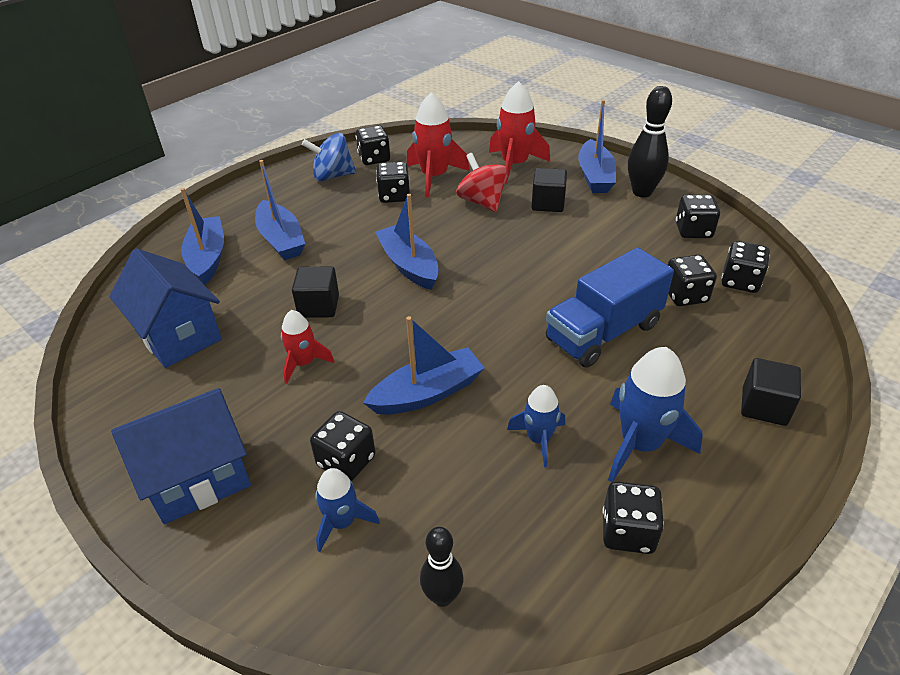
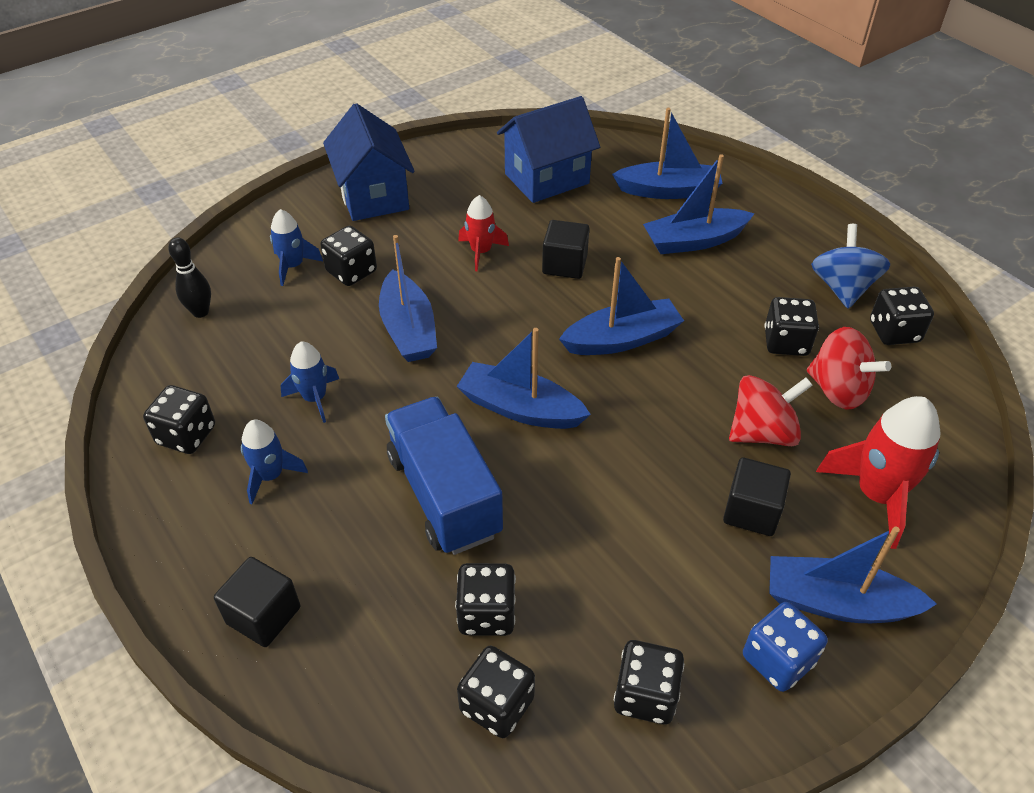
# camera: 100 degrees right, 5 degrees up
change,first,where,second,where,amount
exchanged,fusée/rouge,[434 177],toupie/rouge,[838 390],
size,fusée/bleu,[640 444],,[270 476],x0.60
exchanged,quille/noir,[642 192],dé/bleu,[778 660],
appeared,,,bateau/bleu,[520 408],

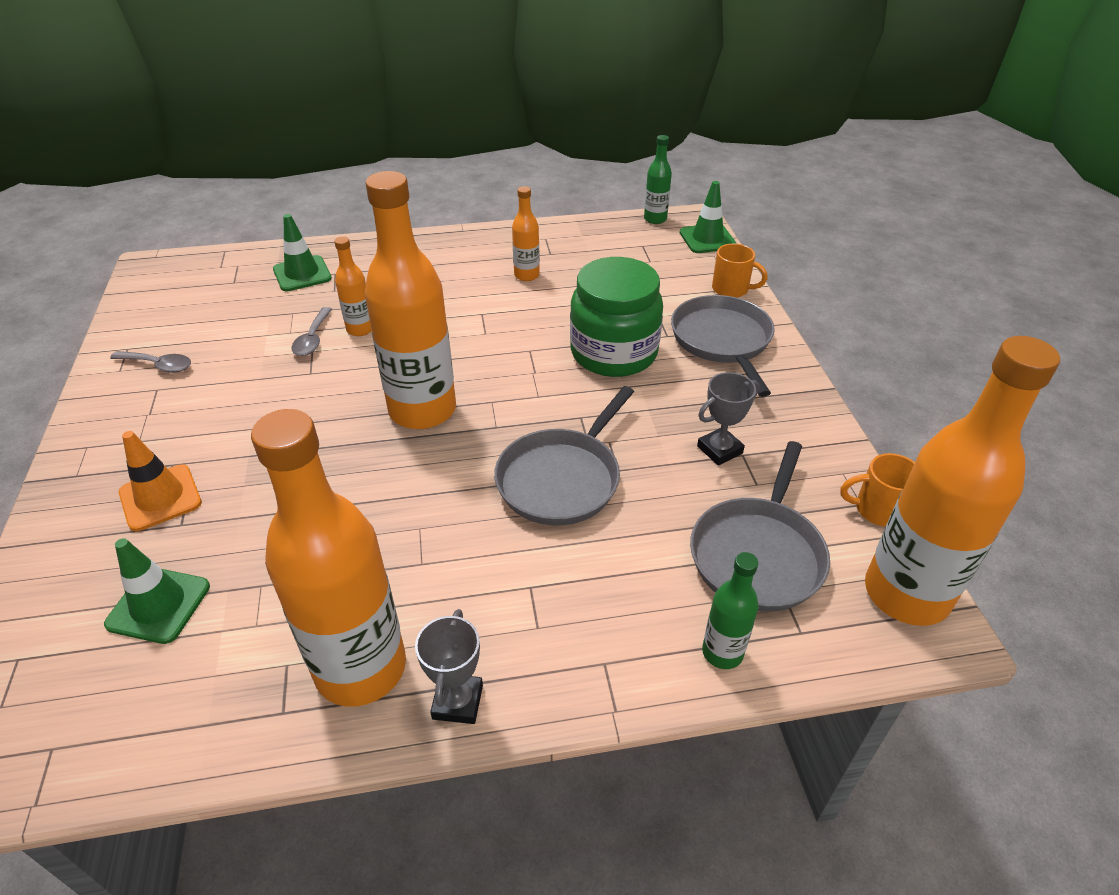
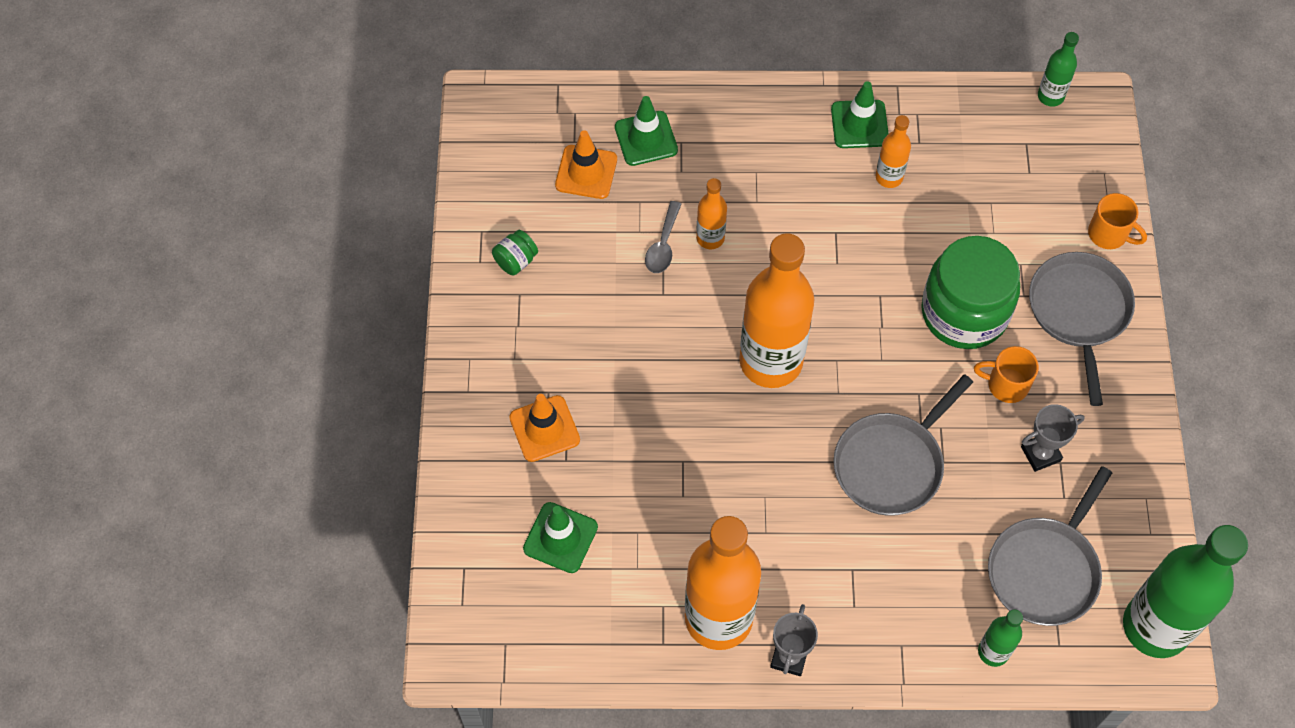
# camera: 10 degrees right, 20 degrees up
change,first,where,second,where,amount
exchanged,cuillère/gris,[158 365],bocal/vert,[516 261],
relocated,cône de chantier/vert,[707 239],,[859 124],
relocated,tasse/orange,[878 509],,[1006 385],
colour,bouteille/orange,[906 594],bouteille/vert,[1155 626],
appeared,,,cône de chantier/orange,[586 172],

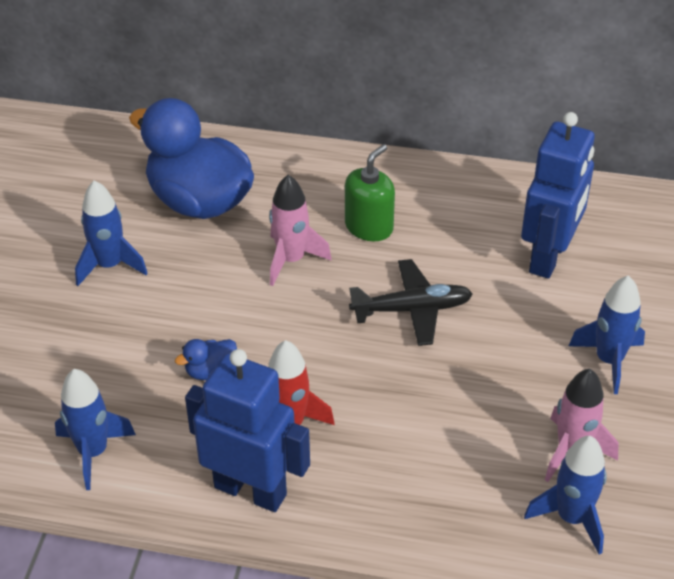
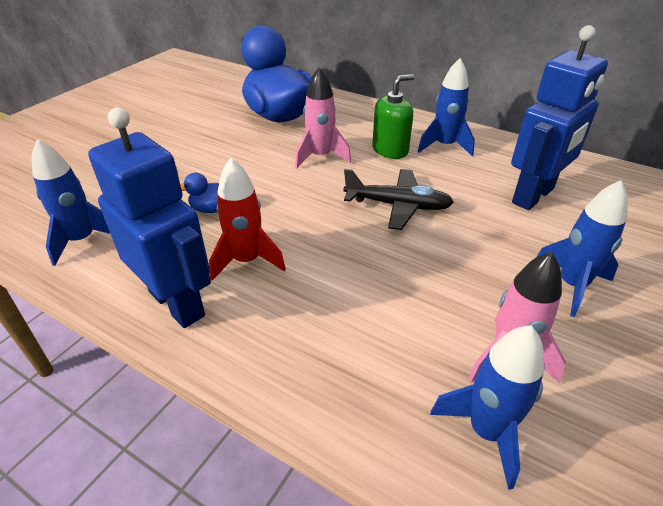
# camera: 20 degrees right, 5 degrees down
change,first,where,second,where,amount
relocated,fusée/bleu,[110 265],,[444 146],

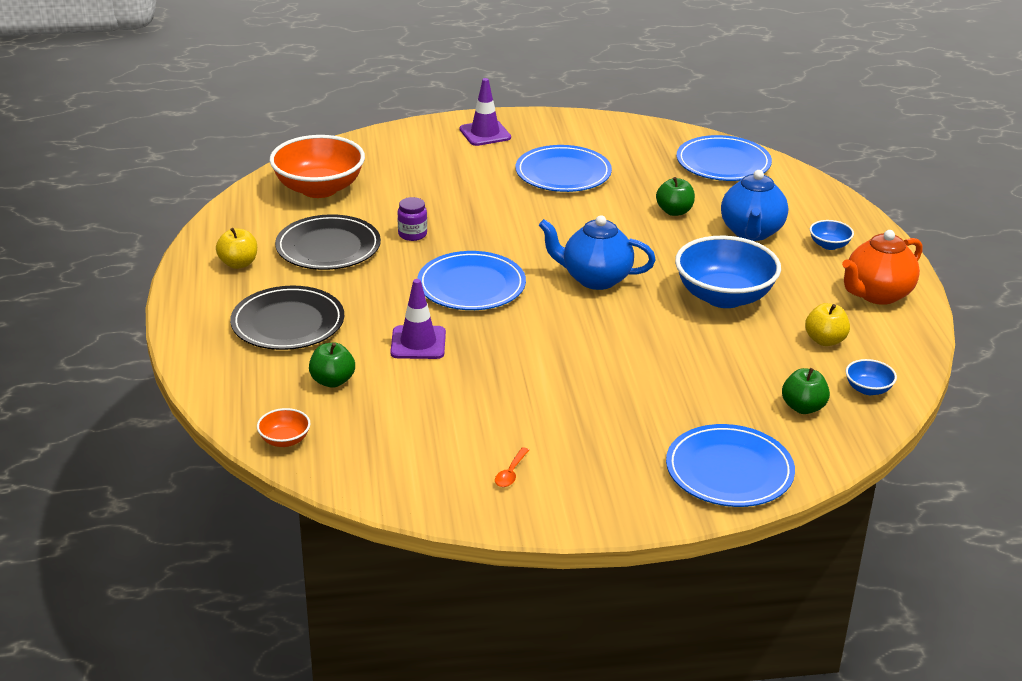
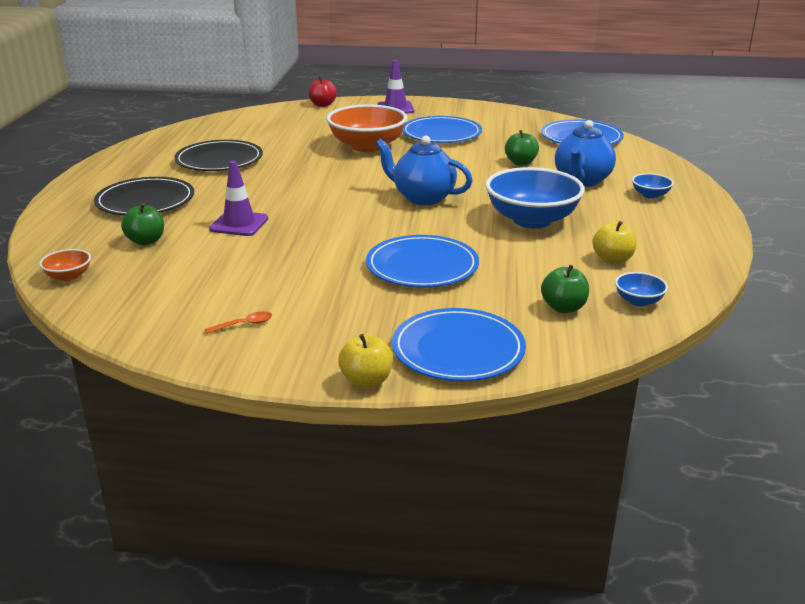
# camera: 15 degrees right, 5 degrees down
change,first,where,second,where,amount
relocated,pomme/jaune,[238 263],,[366 381],
relocated,bol/orange,[319 189],,[367 146],
missing,bocal/violet,[412 234],,,
relocated,assiette/bleu,[471 286],,[422 266],
spun,cuillère/orange,[511 473],,[244 324],150 degrees counterclockwise
missing,théière/orange,[877 294],,,
appeared,,,pomme/rouge,[322 105],

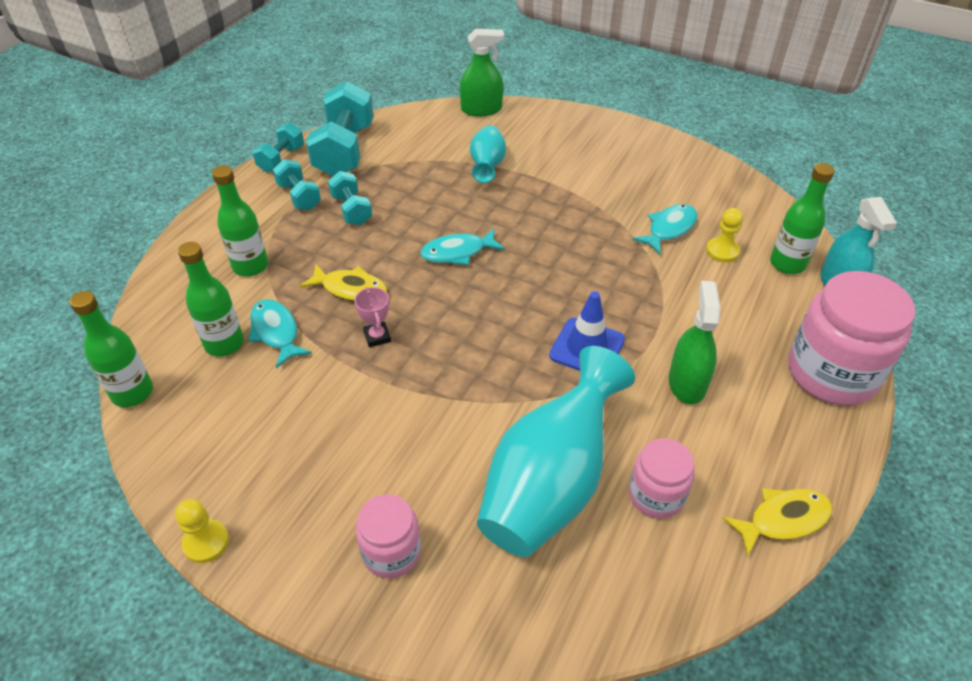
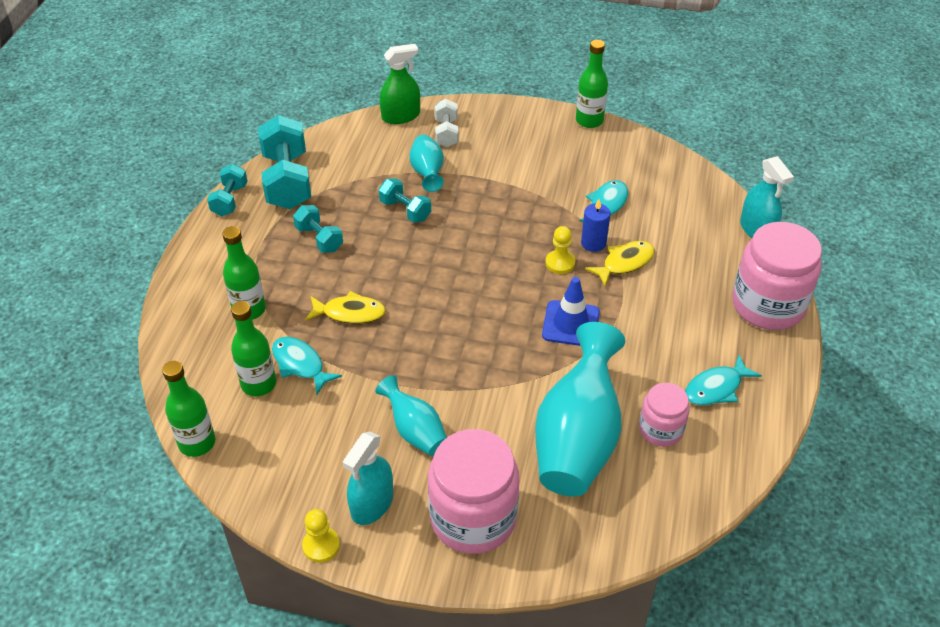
# camera: 15 degrees left, 0 degrees up
change,first,where,second,where,amount
relocated,haltère/turquoise,[299 196],,[405 210],
missing,trophée/rose,[377 337],,,
size,bocal/rose,[391 552],,[473 518],x1.81
relocated,poisson/turquoise,[458 252],,[716 388],
missing,vaporisateur/vert,[687 383],,,
relocated,pion/jaune,[722 251],,[560 263],
relocated,poisson/jaune,[783 519],,[624 263],
relocated,bouteille/vert,[787 264],,[589 120],
appeared,,,vaporisateur/turquoise,[372 504],
appeared,,,vase/turquoise,[415 431],
appeared,,,haltère/blanc,[446 133],
appeared,,,bougie/bleu,[593 243],

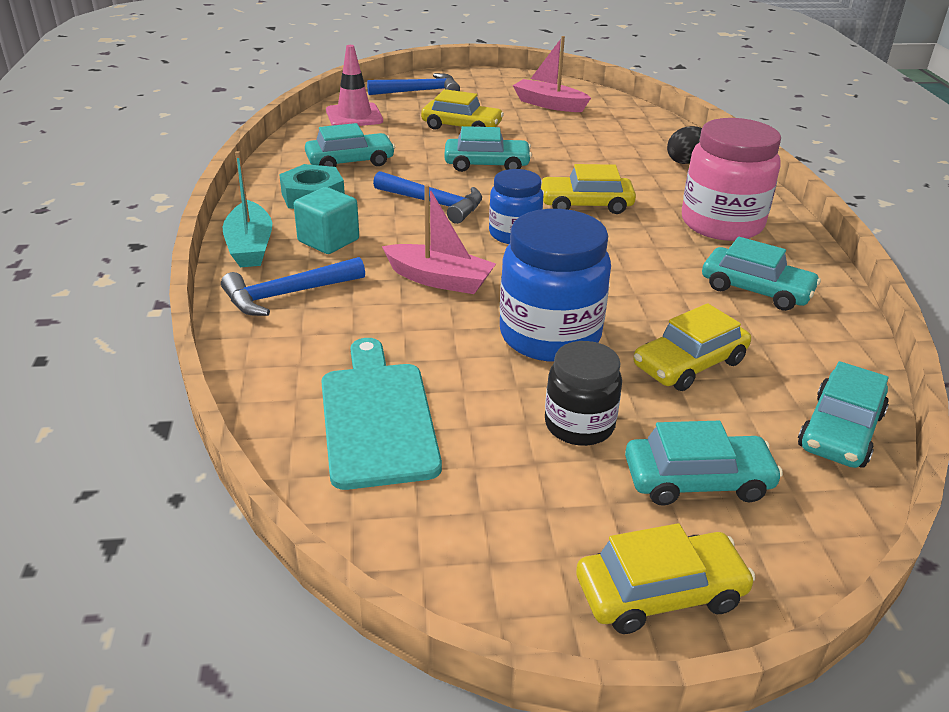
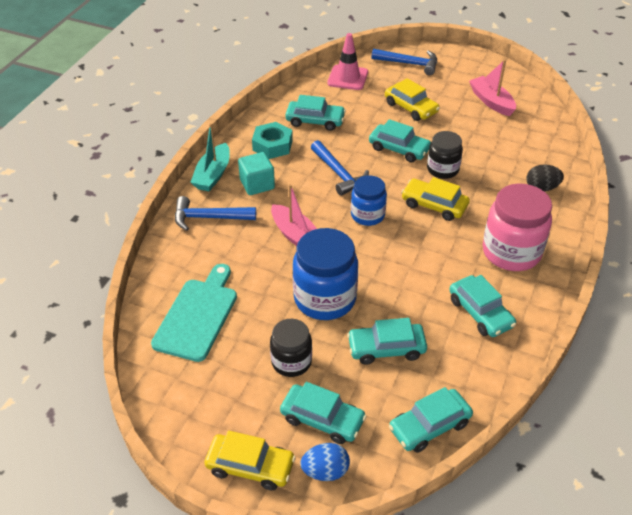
# camera: 30 degrees right, 10 degrees up
change,first,where,second,where,amount
colour,voiture/jaune,[689 364],voiture/turquoise,[386 348],
appeared,,,œuf/bleu,[325 471],
appeared,,,bocal/noir,[442 169],

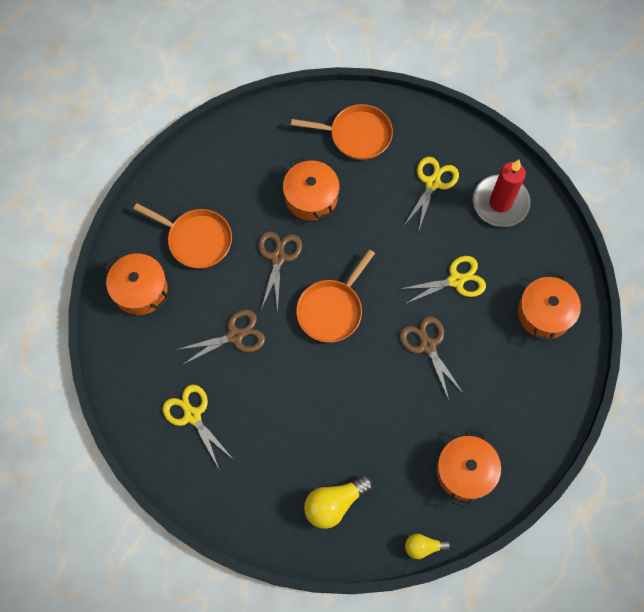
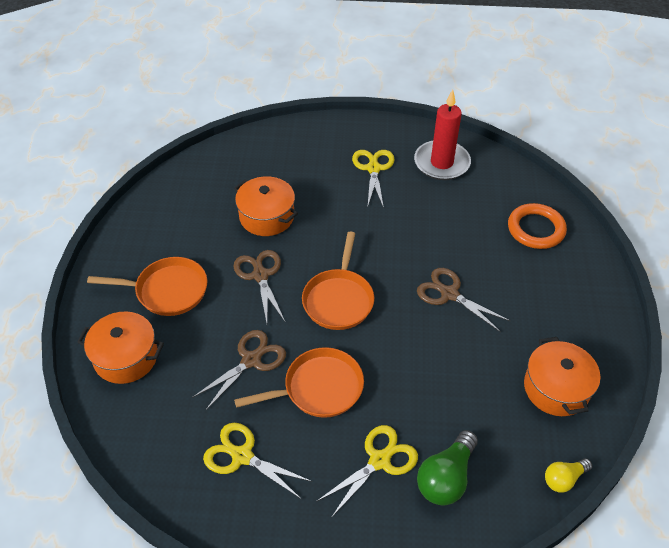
# camera: 25 degrees left, 20 degrees down
change,first,where,second,where,amount
relocated,poêle/orange,[356 135],,[318 388],
colour,ampoule/jaune,[334 503],ampoule/vert,[446 477],
relocated,ciseaux/jaune,[456 280],,[379 460],
exchanged,marmite/orange,[544 313],anneau/orange,[536 229],

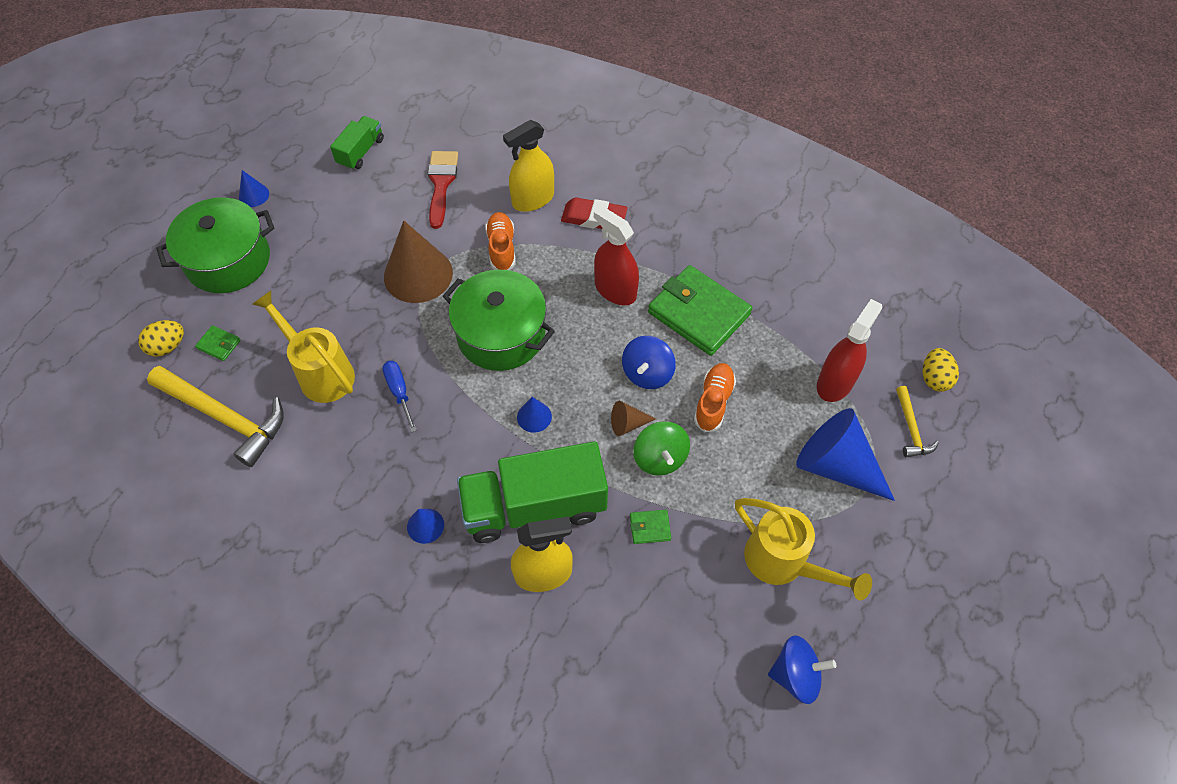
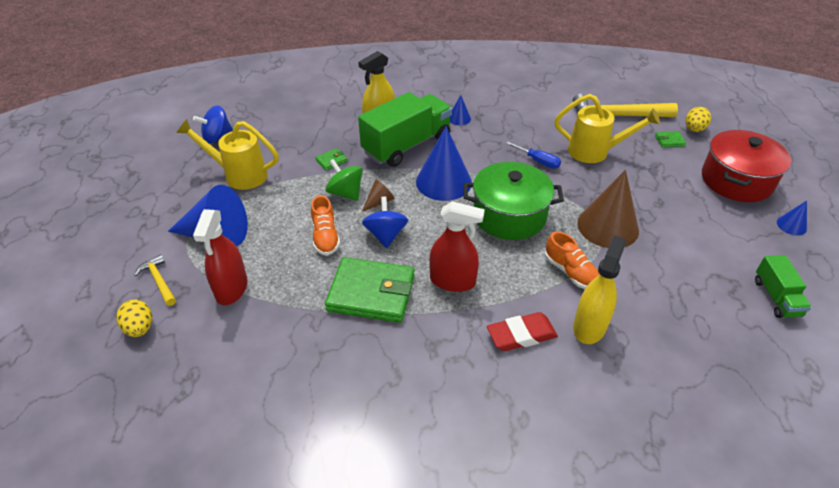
# camera: 150 degrees right, 15 degrees down
change,first,where,second,where,amount
colour,marmite/vert,[228 260],marmite/rouge,[736 180],
missing,pinceau/rouge,[441 184],,,
size,cône/bleu,[534 417],,[443 182],x2.16

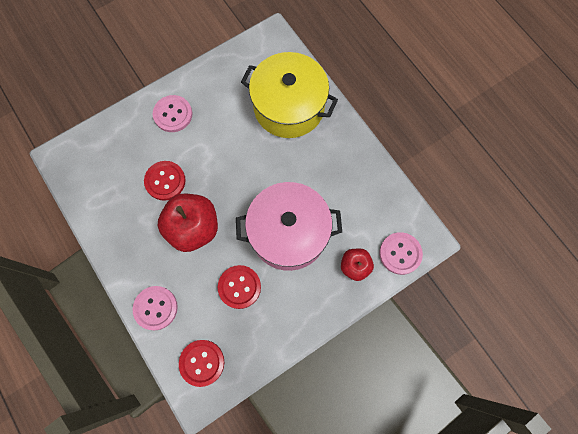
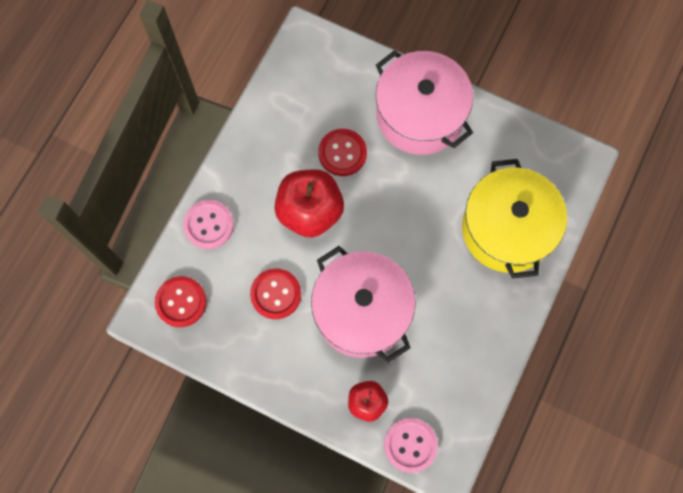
# camera: 60 degrees right, 0 degrees up
change,first,where,second,where,amount
exchanged,bouton/rose,[173 114],marmite/rose,[420 115],

